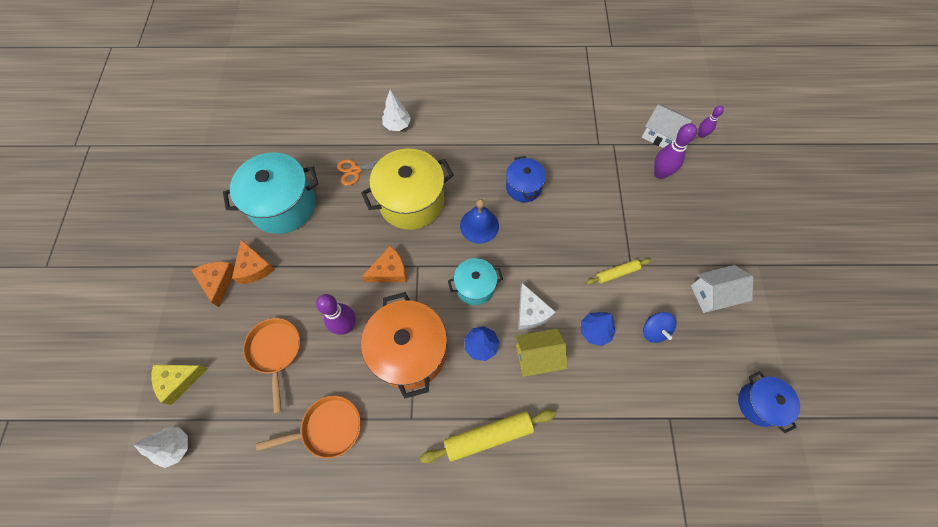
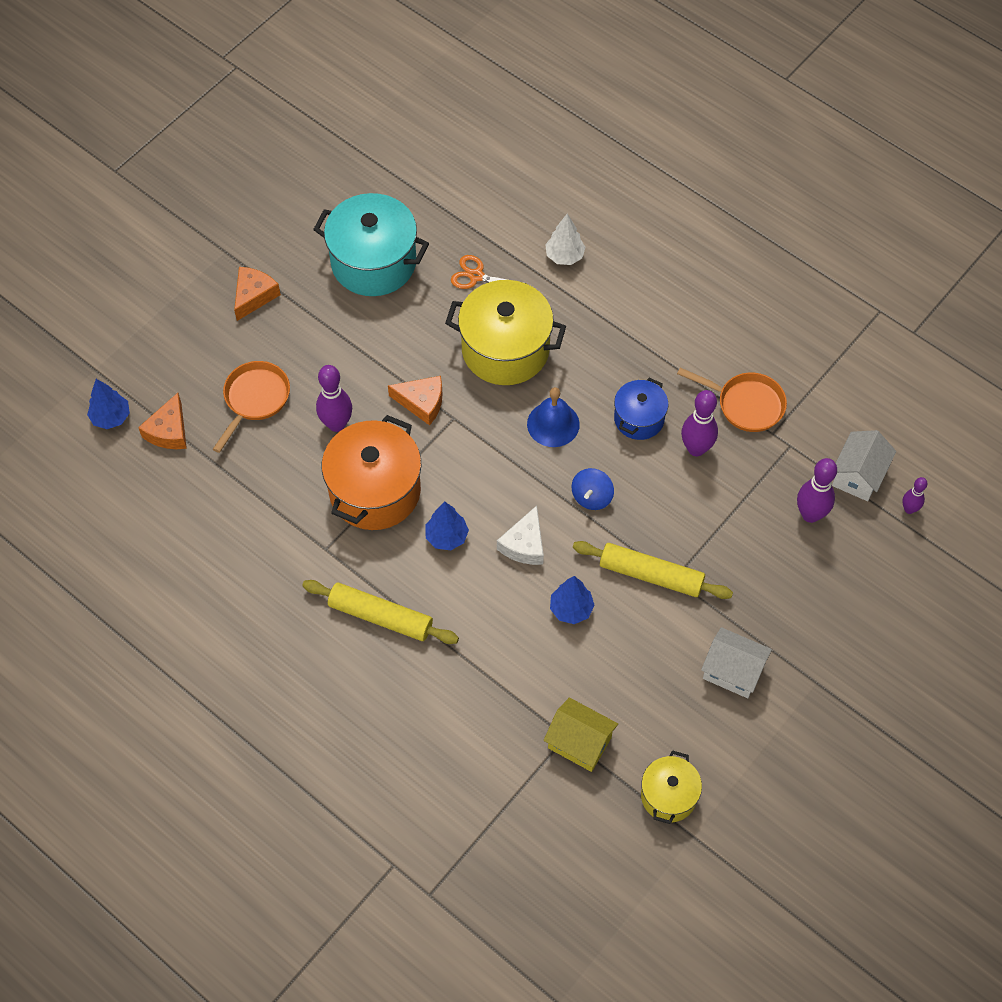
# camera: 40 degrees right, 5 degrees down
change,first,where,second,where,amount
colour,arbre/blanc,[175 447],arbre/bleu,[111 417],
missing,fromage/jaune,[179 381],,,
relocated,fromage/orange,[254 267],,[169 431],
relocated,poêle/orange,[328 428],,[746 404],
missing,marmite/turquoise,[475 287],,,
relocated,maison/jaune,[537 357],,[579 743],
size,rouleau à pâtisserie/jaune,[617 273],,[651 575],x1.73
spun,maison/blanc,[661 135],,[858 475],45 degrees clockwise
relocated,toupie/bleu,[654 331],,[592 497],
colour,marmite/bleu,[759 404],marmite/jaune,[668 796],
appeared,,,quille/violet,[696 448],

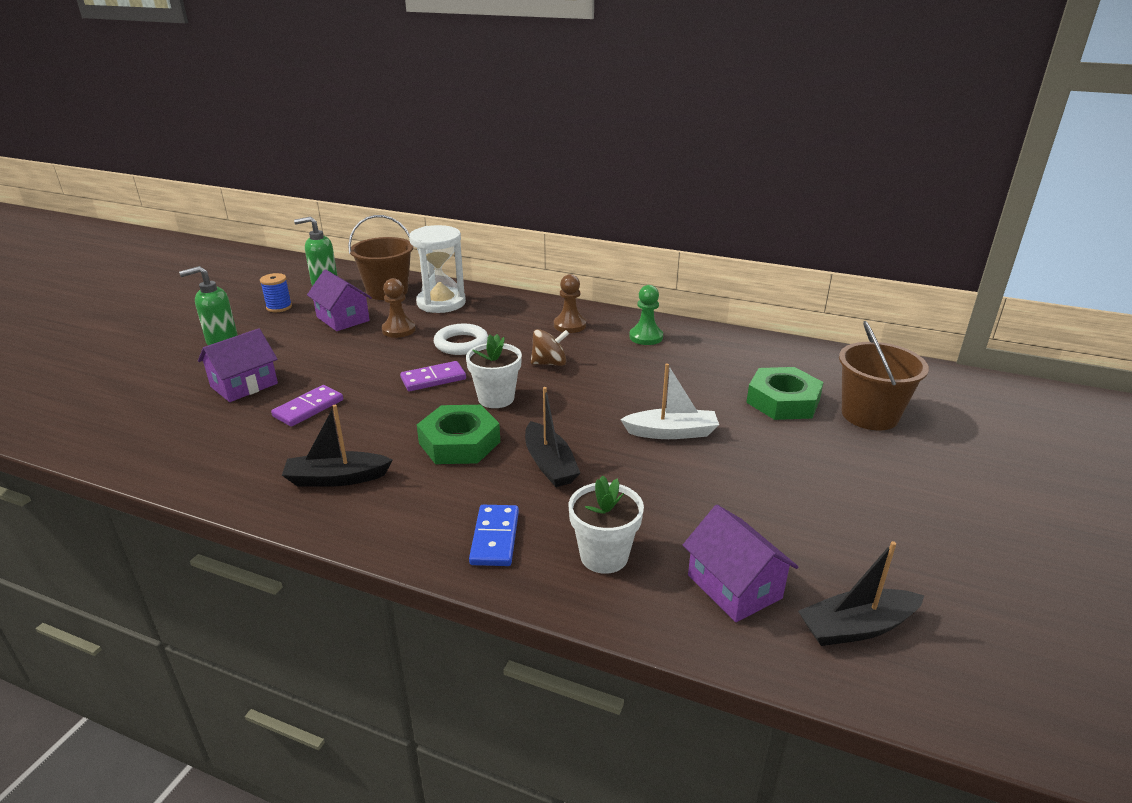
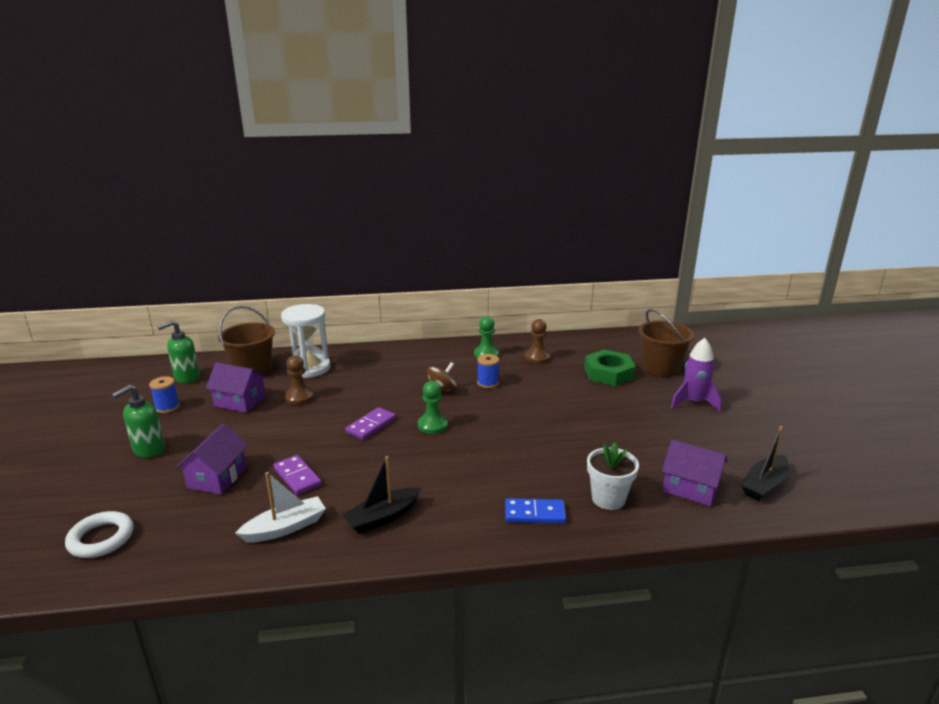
# camera: 30 degrees left, 5 degrees down
change,first,where,second,where,amount
spun,domino/violet,[308 408],,[297 477],45 degrees counterclockwise
missing,écrou/vert,[459 442],,,
relocated,anneau/blanc,[461 344],,[101 538],
exchanged,pot de fleurs/blanc,[496 398],pion/vert,[432 425],
spun,domino/bleu,[495 538],,[534 513],60 degrees counterclockwise
missing,bateau/noir,[550 464],,,
relocated,pion/marron,[569 325],,[537 358],
relocated,bateau/blanc,[671 432],,[285 528],
appeared,,,bobine/bleu,[488 383],
appeared,,,fusée/violet,[693 402],

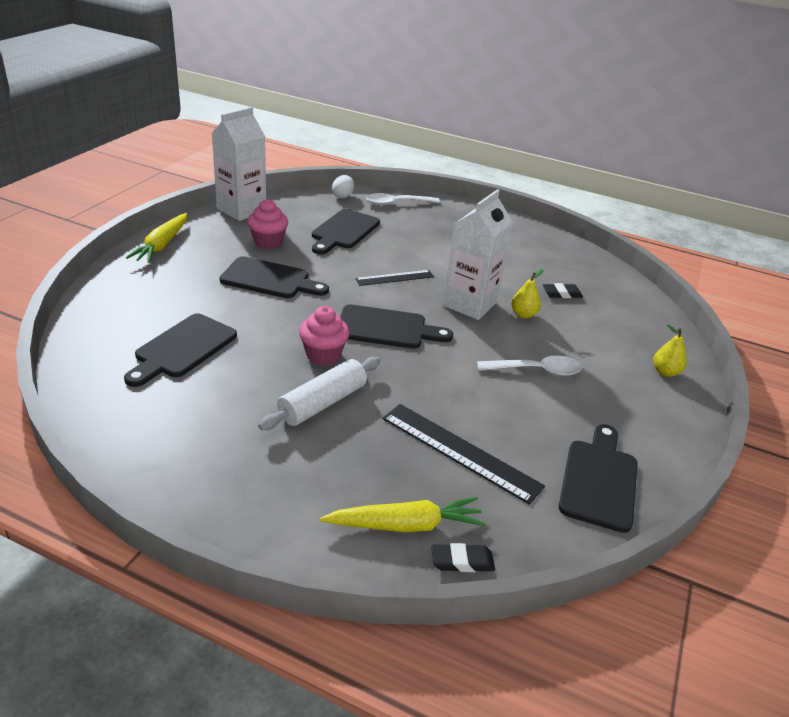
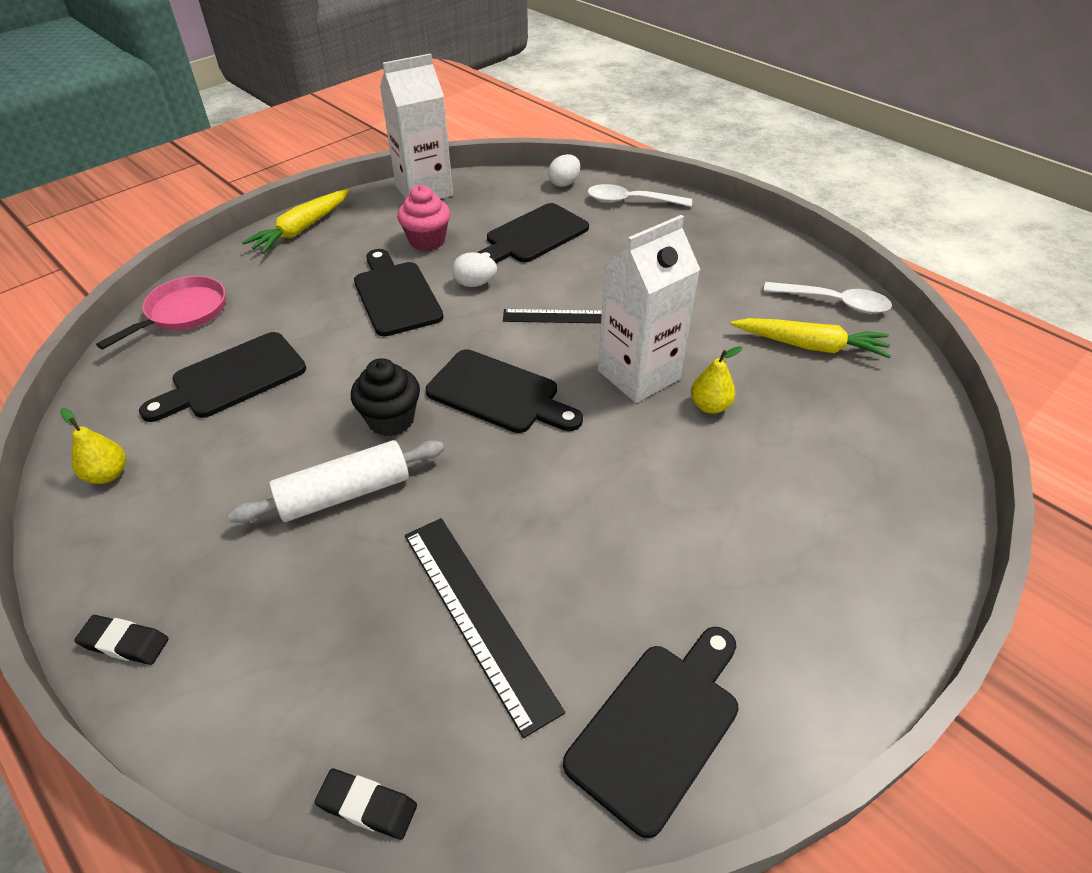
# camera: 25 degrees right, 10 degrees up
change,first,where,second,where,amount
spun,planche à découper/noir,[270 279],,[395 295],150 degrees counterclockwise
colour,muffin/rose,[323 355],muffin/noir,[391 420],
relocated,carotte/jaune,[406 525],,[810 346],
relocated,cuillère/blanc,[536 370],,[834 303],
relocated,gomme/noir,[561 294],,[125 643],
relocated,poire/jaune,[665 372],,[108 474],
appeared,,,poêle/rose,[183 313],
appeared,,,œuf/blanc,[475 283],

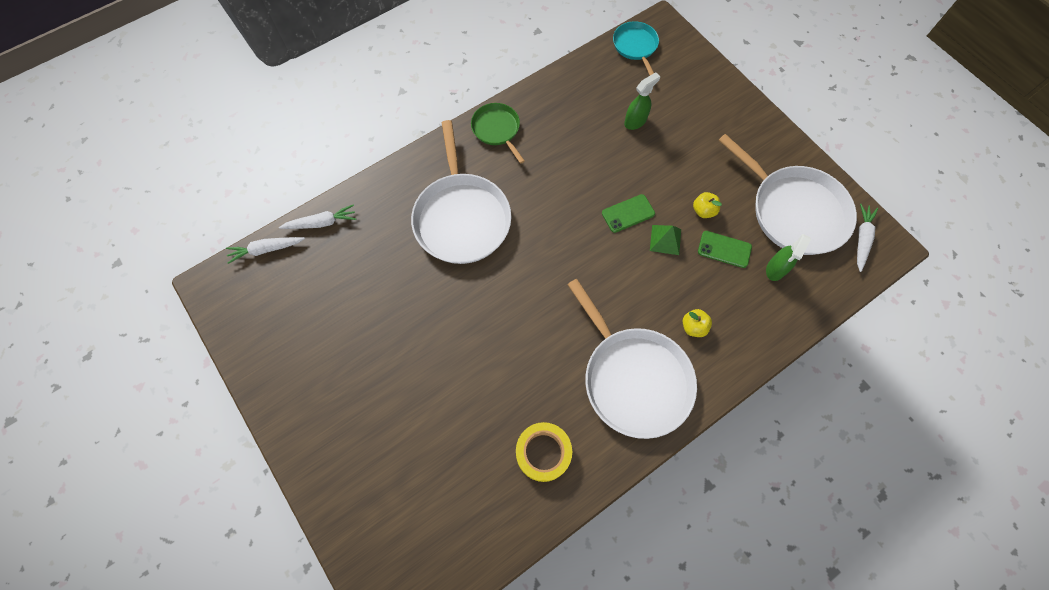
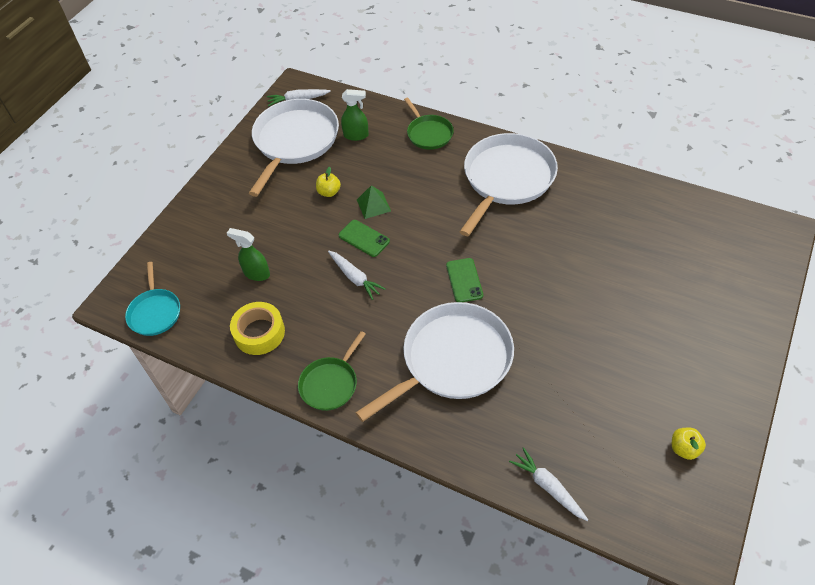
# camera: 115 degrees left, 15 degrees down
change,first,where,second,where,amount
relocated,carotte/blanc,[266 250],,[355 278],
relocated,ruban adhésif/jaune,[543 453],,[259 333],
spun,poêle/turquoise,[635 46],,[155 312],60 degrees counterclockwise
relocated,pomme/jaune,[693 327],,[684 448],
relocated,téléphone/vert,[724 249],,[464 280],
appeared,,,poêle/vert,[428 133],

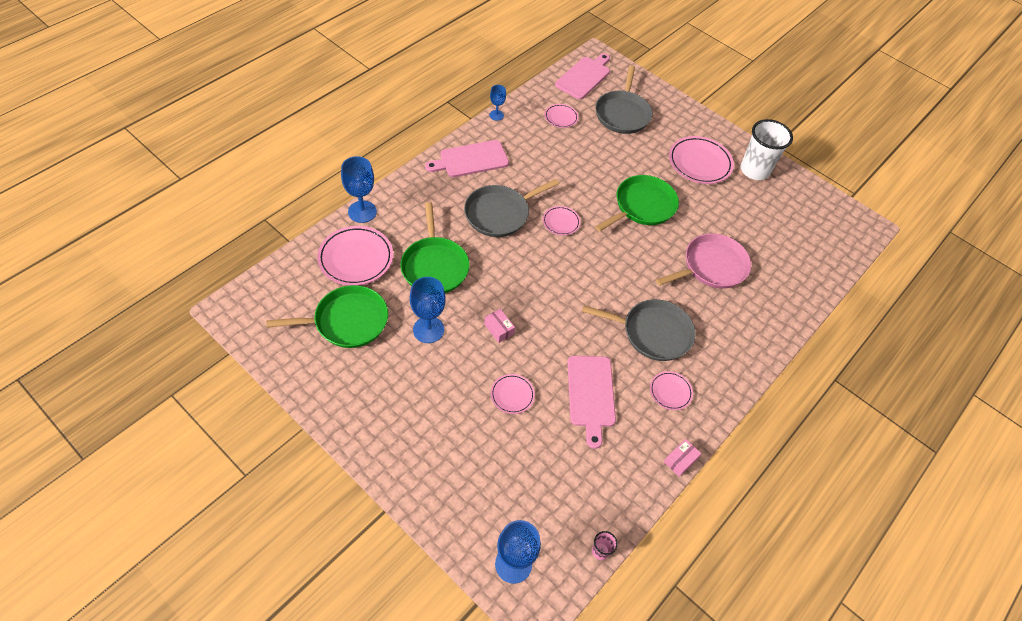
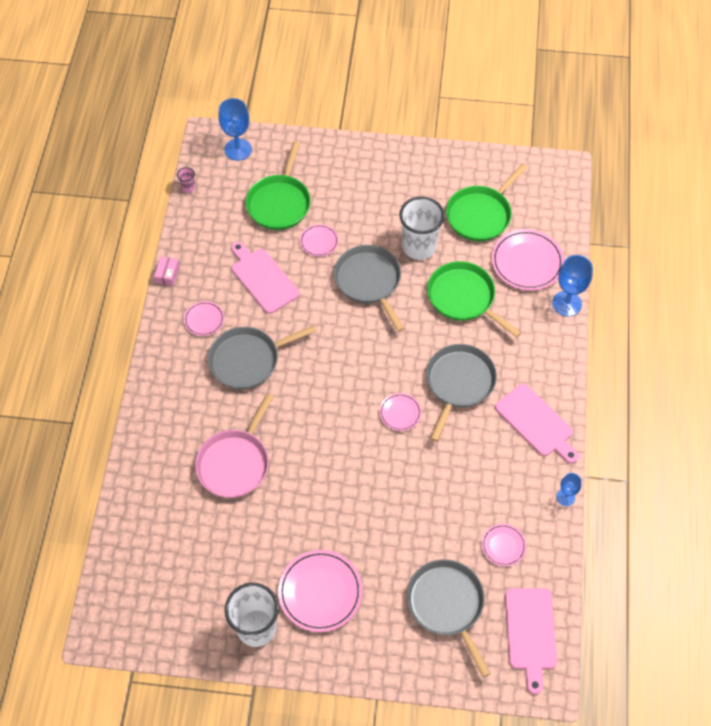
# camera: 150 degrees right, 5 degrees up
change,first,where,second,where,amount
exchanged,verre à pied/bleu,[428 330],gobelet/blanc,[419 247],
spun,planche à découper/rose,[471 159],,[536 423],105 degrees clockwise
exchanged,boîte/rose,[499 329],poêle/gris,[369 281],
relocated,poêle/vert,[642 206],,[279 202],

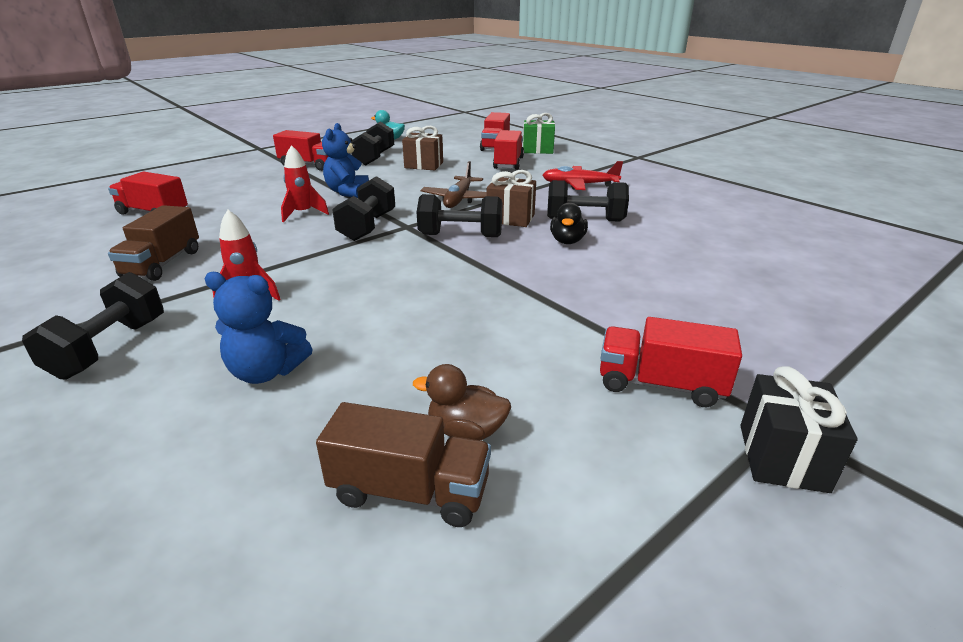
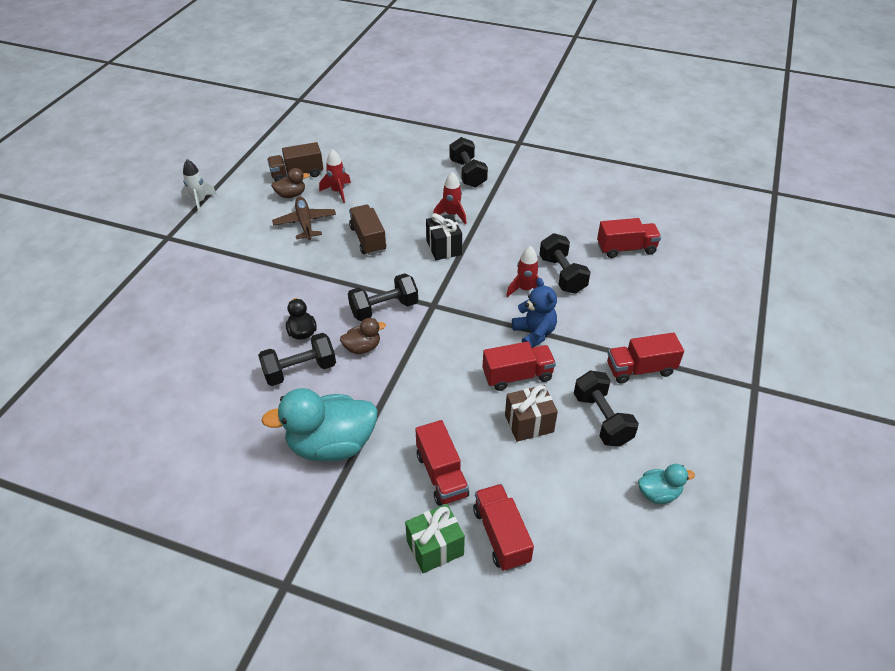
# camera: 150 degrees right, 15 degrees up
change,first,where,second,where,amount
relocated,camion/marron,[163 264],,[368 239],
missing,ours en peluche/bleu,[266 372],,,
relocated,haltère/noir,[367 227],,[562 275],
relocated,avion/marron,[458 199],,[305 223],
exchanged,cadeau/marron,[510 218],canard/marron,[362 348],
exchanged,avion/rouge,[579 185],canard/turquoise,[331 445],
relocated,camion/rouge,[660 384],,[517 376],
relocated,cadeau/noir,[782 457],,[444 247],
appeared,,,fusée/blanc,[199 202],
appeared,,,fusée/rouge,[338 192],

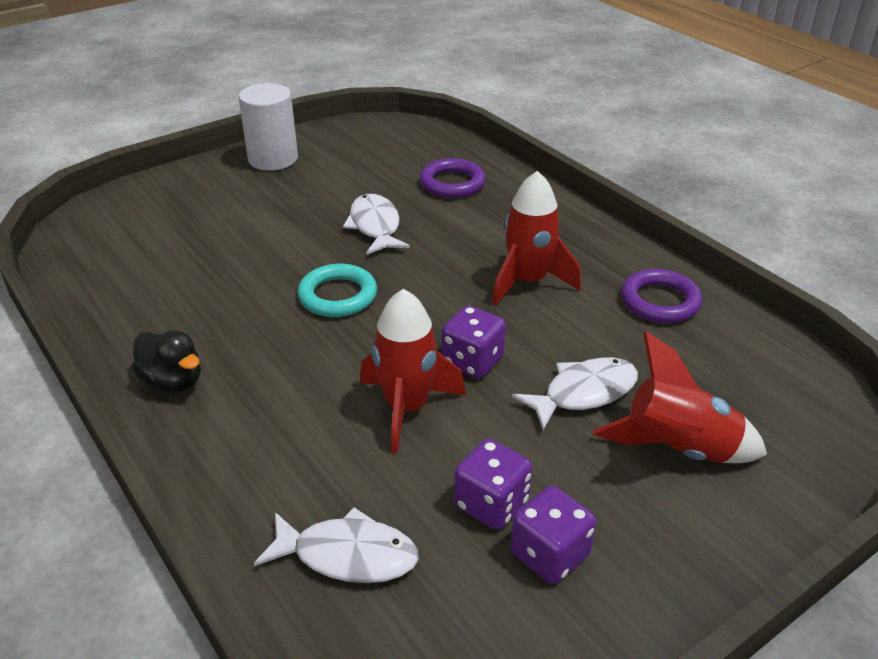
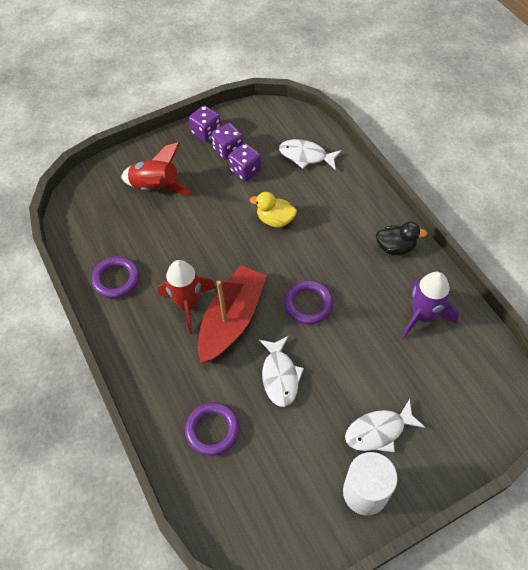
# camera: 170 degrees left, 20 degrees up
change,first,where,second,where,amount
spun,canard/noir,[173 381],,[395 247],135 degrees clockwise
colour,anneau/turquoise,[338 296],anneau/violet,[308 304],
exchanged,fusée/rouge,[407 408],canard/jaune,[275 220],
relocated,dé/violet,[472 361],,[206 132],
relocated,poisson/blanc,[584 393],,[378 431],
appeared,,,bateau/rouge,[231 320],
appeared,,,fusée/violet,[423 316],

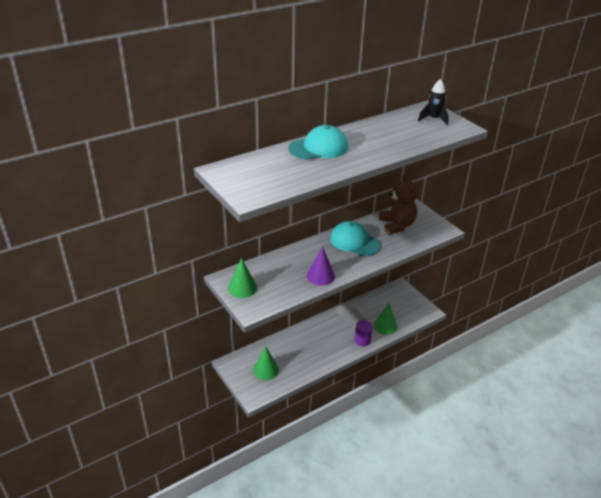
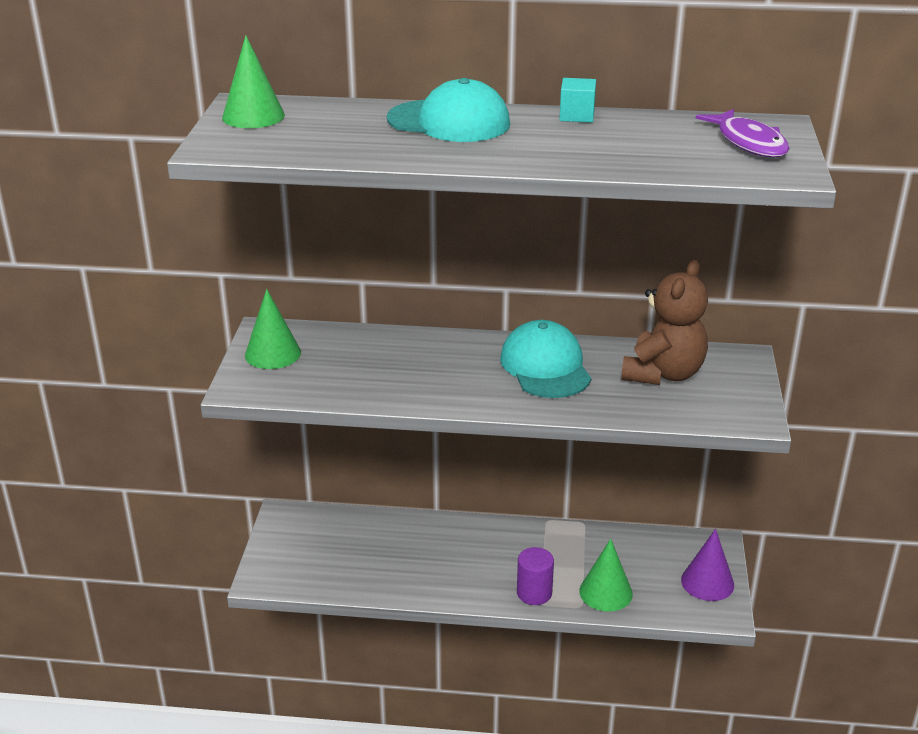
# camera: 40 degrees right, 5 degrees down
change,first,where,second,where,amount
relocated,cône/vert,[266 370],,[253 116],
relocated,cône/violet,[320 276],,[707 582],
exchanged,fusée/noir,[433 119],poisson/violet,[749 143],
appeared,,,cube/turquoise,[577 115],

